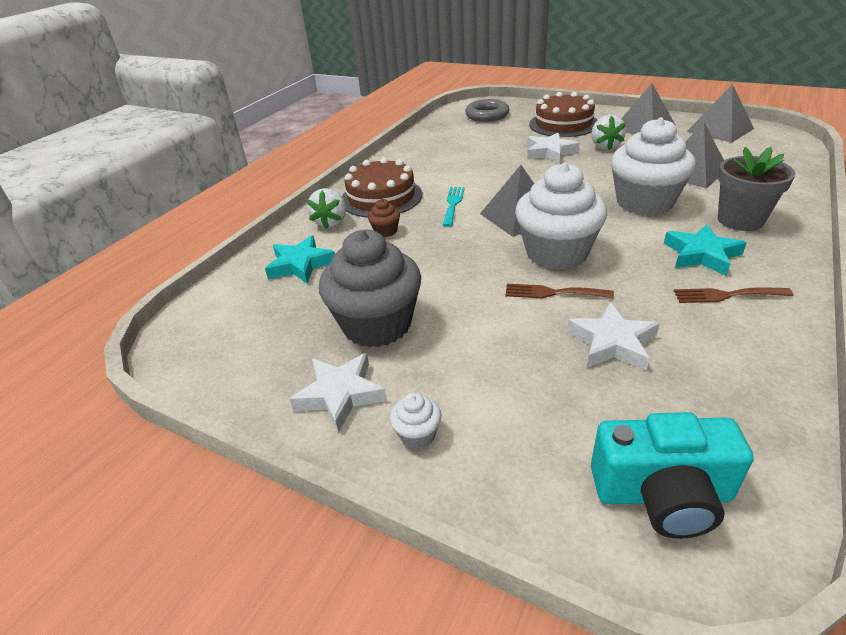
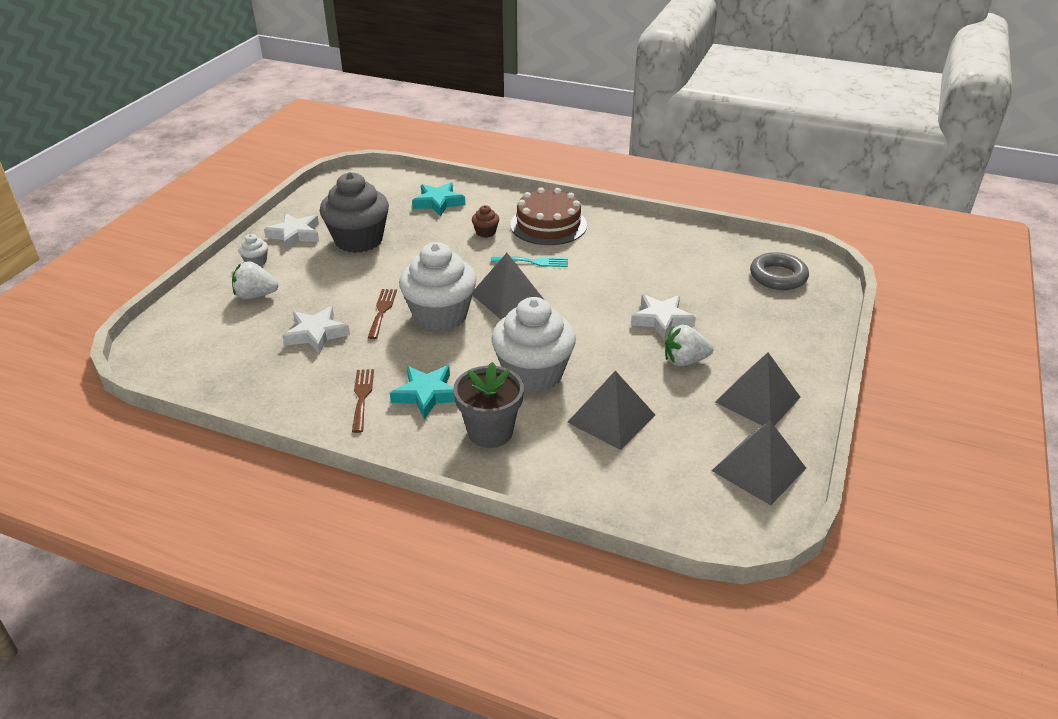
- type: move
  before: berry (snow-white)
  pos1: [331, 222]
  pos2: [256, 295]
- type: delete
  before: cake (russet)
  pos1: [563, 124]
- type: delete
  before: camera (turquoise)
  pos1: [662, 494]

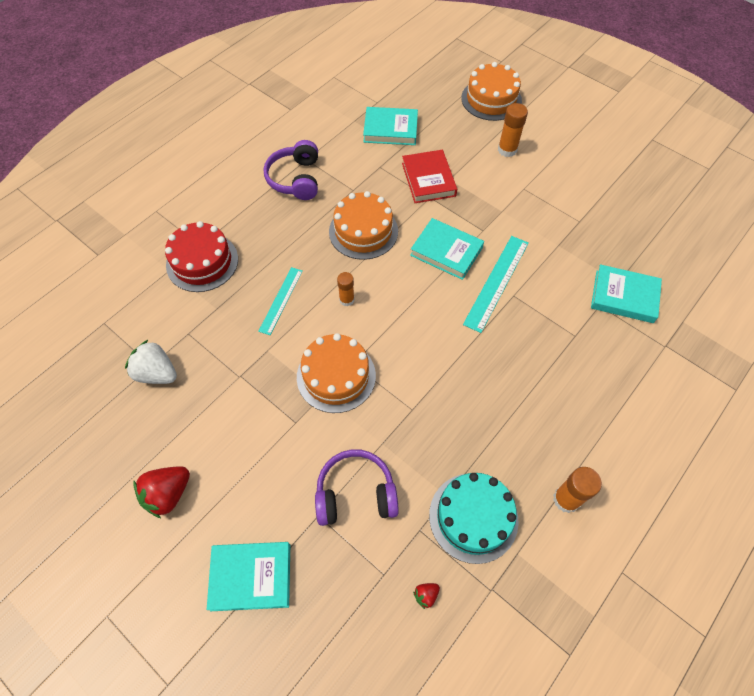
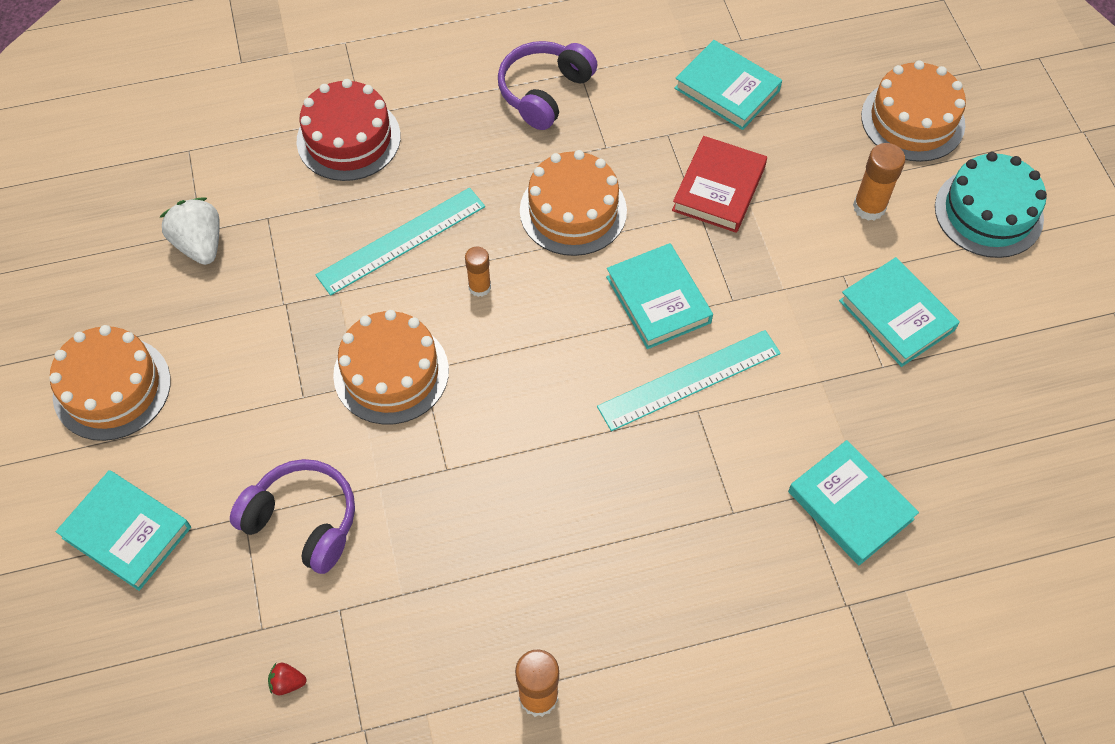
- type: replace
  before: berry (scarlet)
  after: cake (orange-coloured)
  pos1: [168, 494]
  pos2: [112, 388]
- type: resize
  before: straightedge (turquoise)
  pos1: [281, 300]
  pos2: [401, 240]
  scale: 1.54
- type: move
  before: cake (turquoise)
  pos1: [473, 517]
  pos2: [988, 212]
- type: insert
  after: book (turquoise)
  pos2: [896, 315]

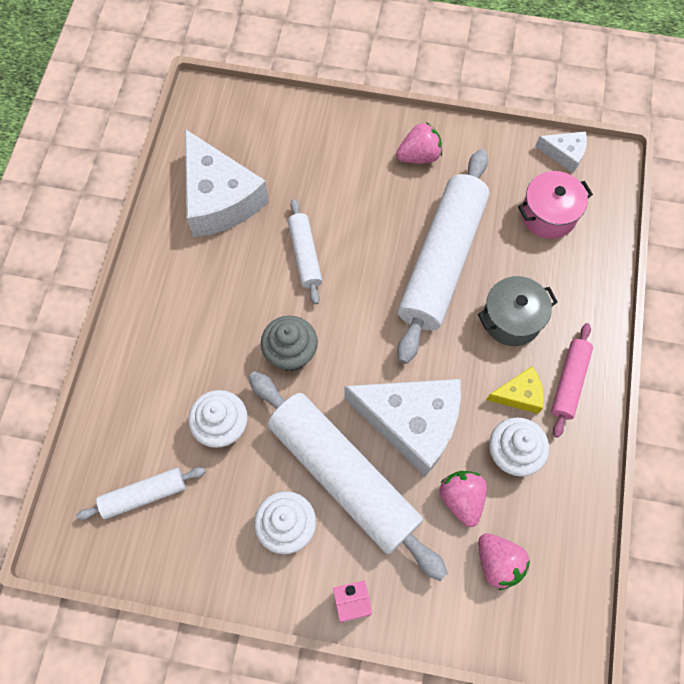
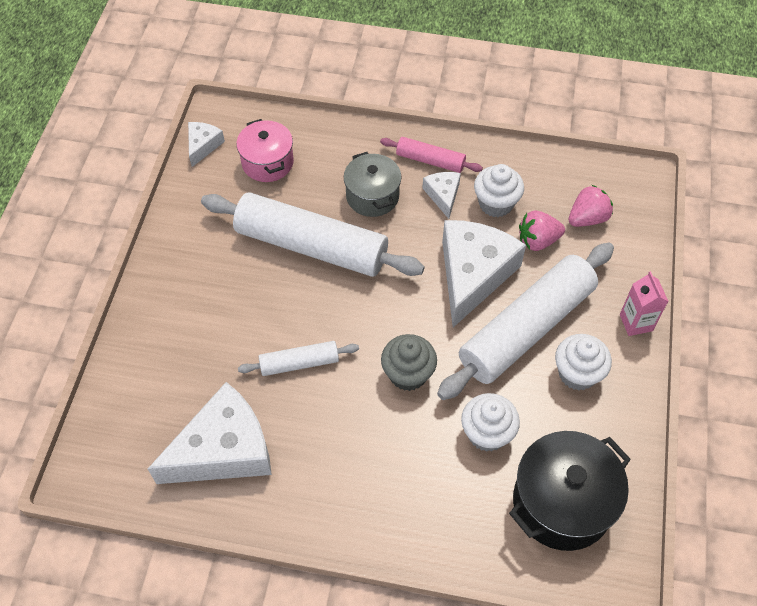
- type: replace
  before: pastry roller (snow-white)
  after: stockpot (ebony)
  pos1: [144, 495]
  pos2: [562, 503]
- type: delete
  before: berry (pink)
  pos1: [419, 156]
- type: recolor
  before: cheese (bright yellow)
  after: cheese (snow-white)
  pos1: [519, 395]
  pos2: [443, 195]

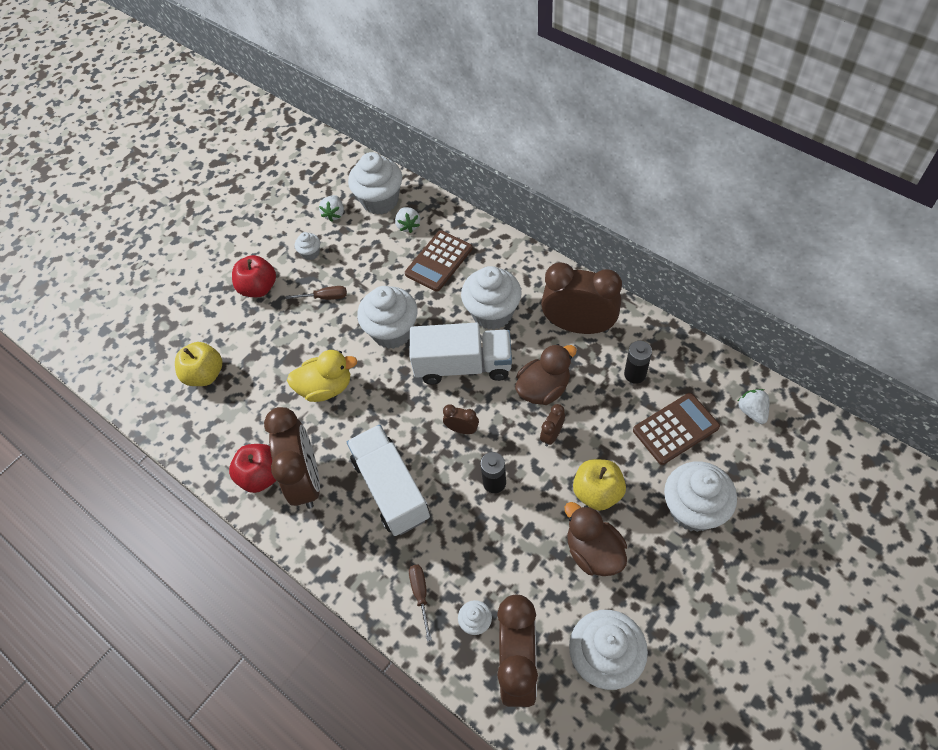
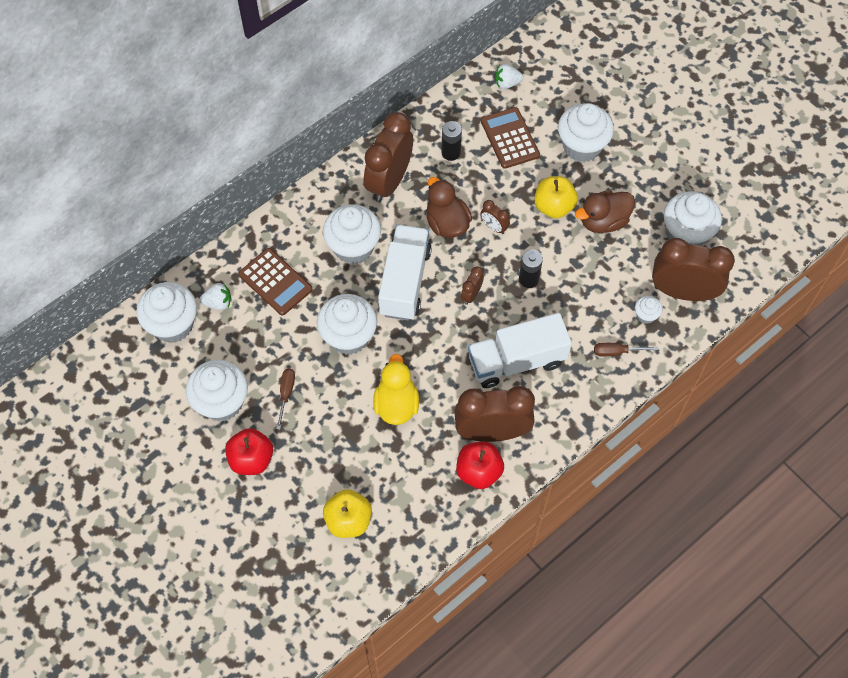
- type: resize
  before: muffin (snow-white)
  pos1: [310, 253]
  pos2: [222, 402]
  scale: 2.14
- type: delete
  before: berry (snow-white)
  pos1: [334, 214]

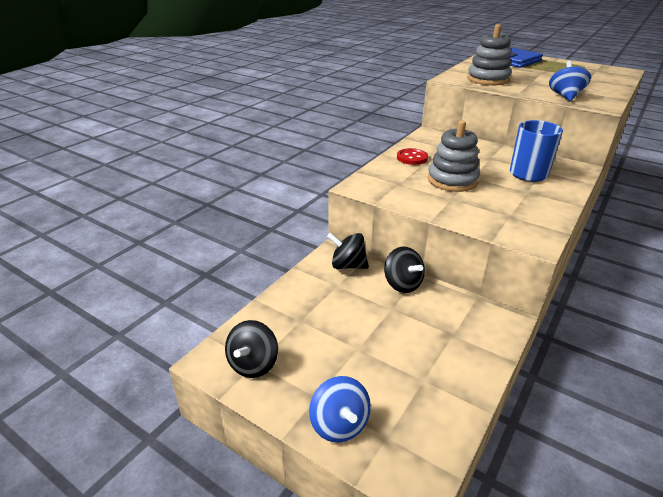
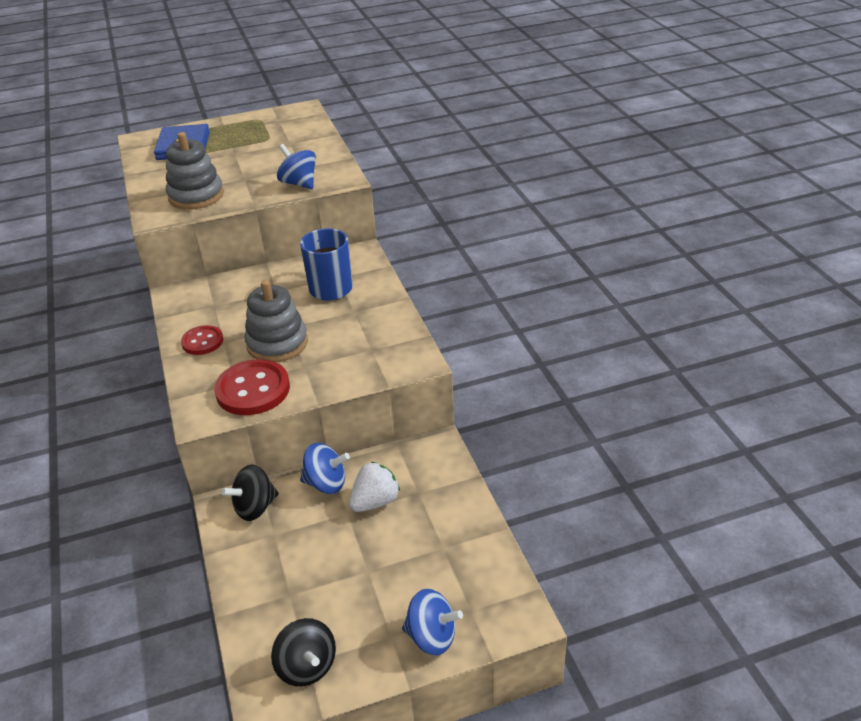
- type: recolor
  before: spinning top (ebony)
  after: spinning top (royal blue)
  pos1: [402, 284]
  pos2: [326, 483]
- type: insert
  after: sewing button (scarlet)
  pos2: [253, 390]
- type: insert
  after: berry (snow-white)
  pos2: [375, 501]

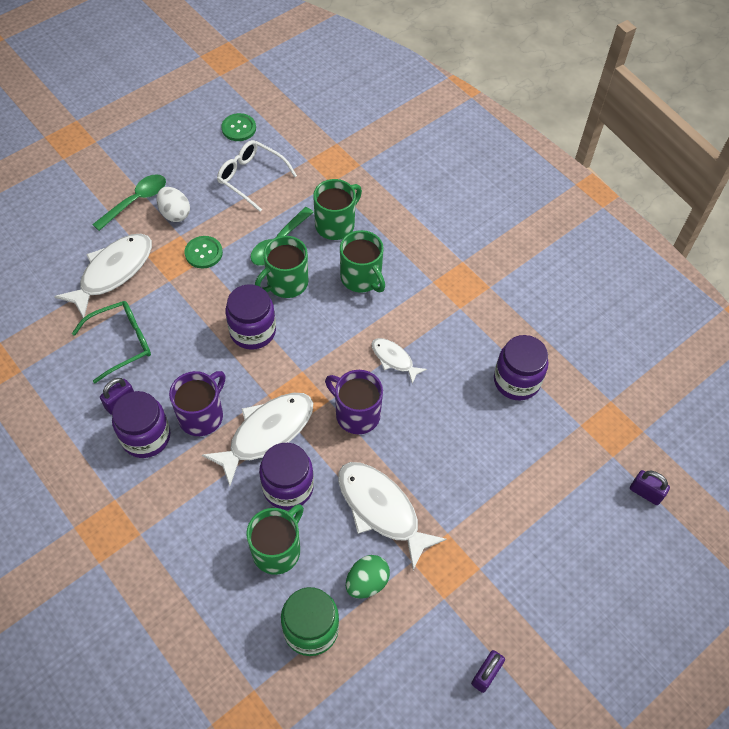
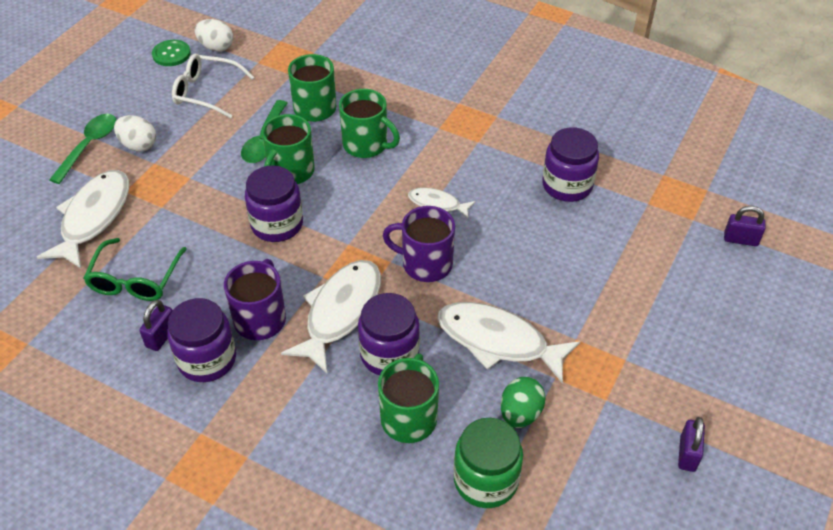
- type: rotate
  before: spectacles (emerald)
  pos1: [121, 343]
  pos2: [135, 279]
  turn: 150
- type: delete
  before: sewing button (emerald)
  pos1: [203, 253]
- type: insert
  after: egg (snow-white)
  pos2: [216, 47]

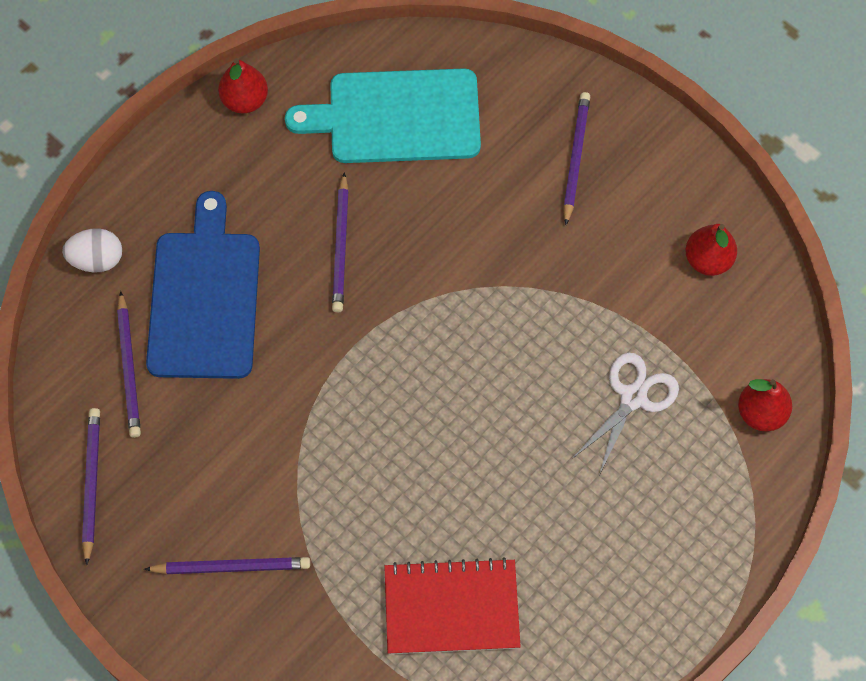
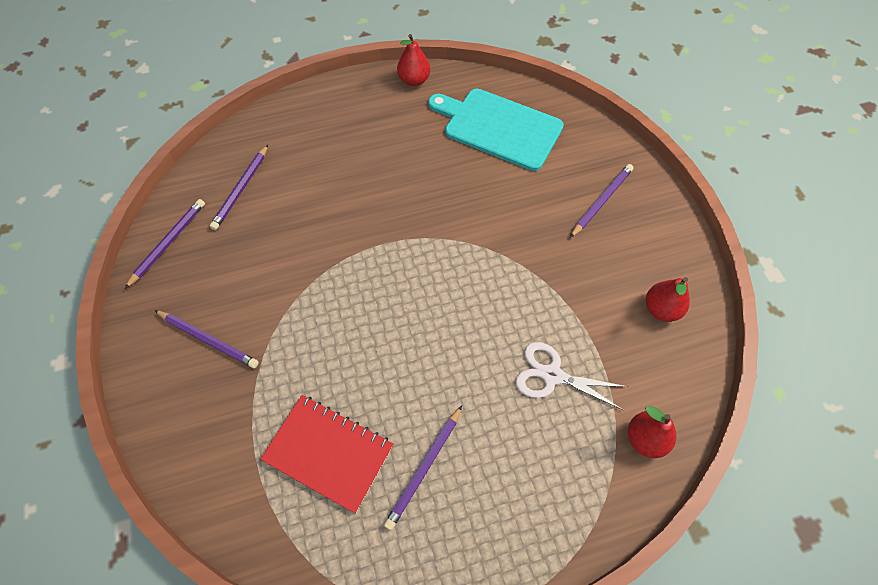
- type: delete
  before: egg (snow-white)
  pos1: [97, 260]
- type: delete
  before: cutting board (royal blue)
  pos1: [204, 298]
- type: move
  before: wooden pencil (purple)
  pos1: [341, 246]
  pos2: [424, 467]
- type: rotate
  before: shears (snow-white)
  pos1: [633, 397]
  pos2: [552, 375]
  turn: -135

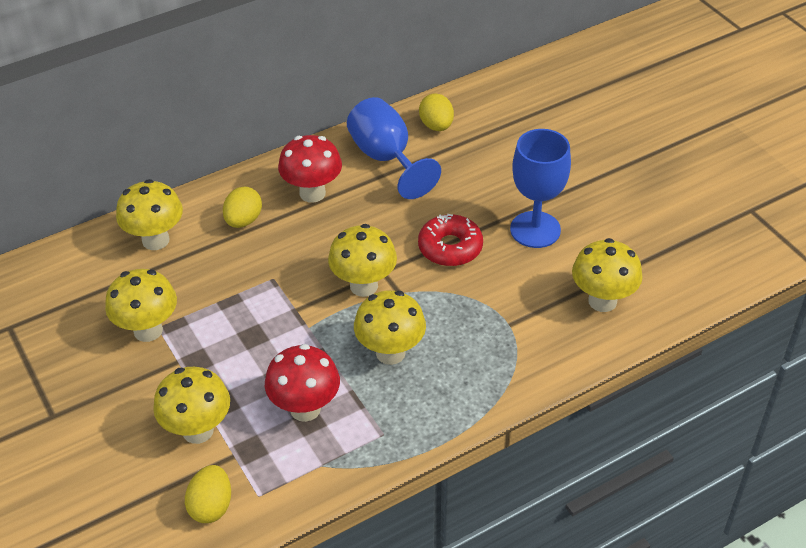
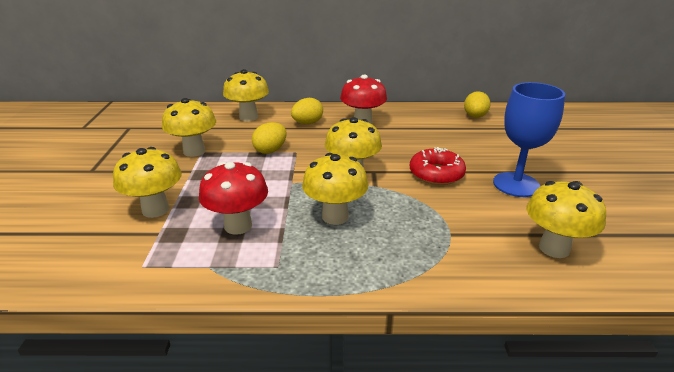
- type: move
  before: egg (bright yellow)
  pos1: [211, 506]
  pos2: [270, 150]
- type: delete
  before: chalice (royal blue)
  pos1: [386, 158]

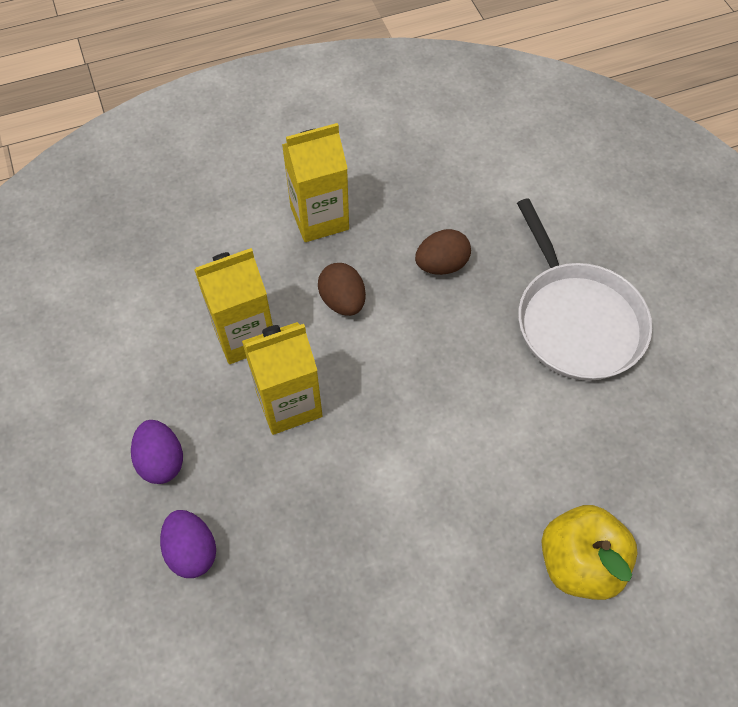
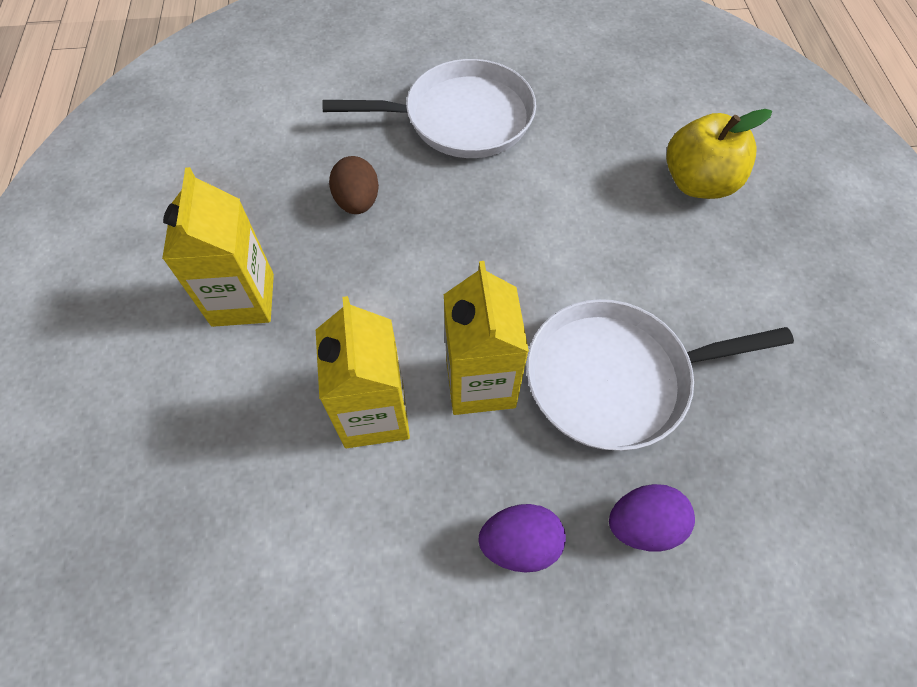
- type: delete
  before: egg (russet)
  pos1: [343, 301]
- type: insert
  after: pan (snow-white)
  pos2: [616, 378]

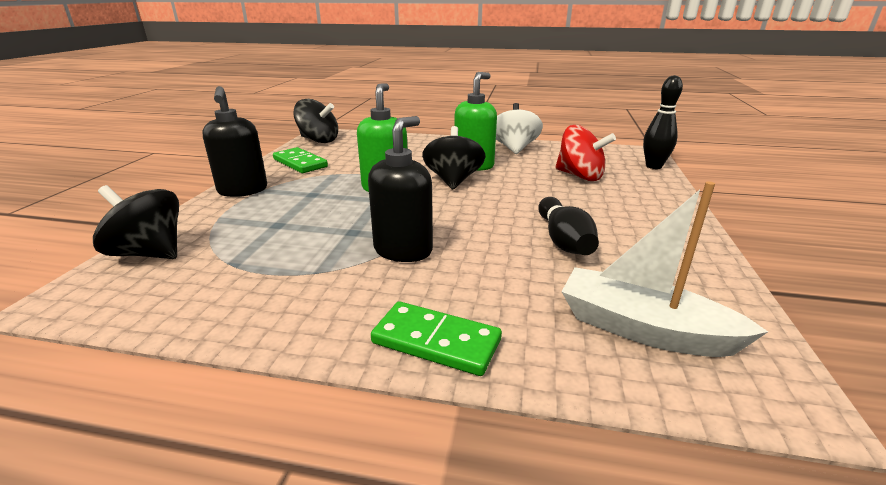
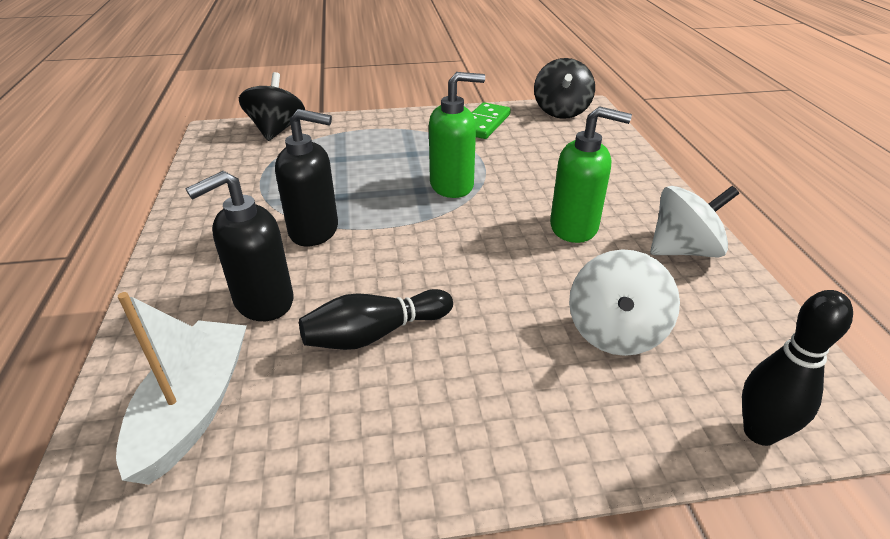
- type: move
  before: soap pump (ebony)
  pos1: [243, 190]
  pos2: [263, 301]
- type: delete
  before: domino tile (emerald)
  pos1: [436, 342]
- type: delete
  before: spinning top (ebony)
  pos1: [453, 181]
- type: recolor
  before: spinning top (scarlet)
  after: spinning top (snow-white)
  pos1: [580, 176]
  pos2: [615, 332]

